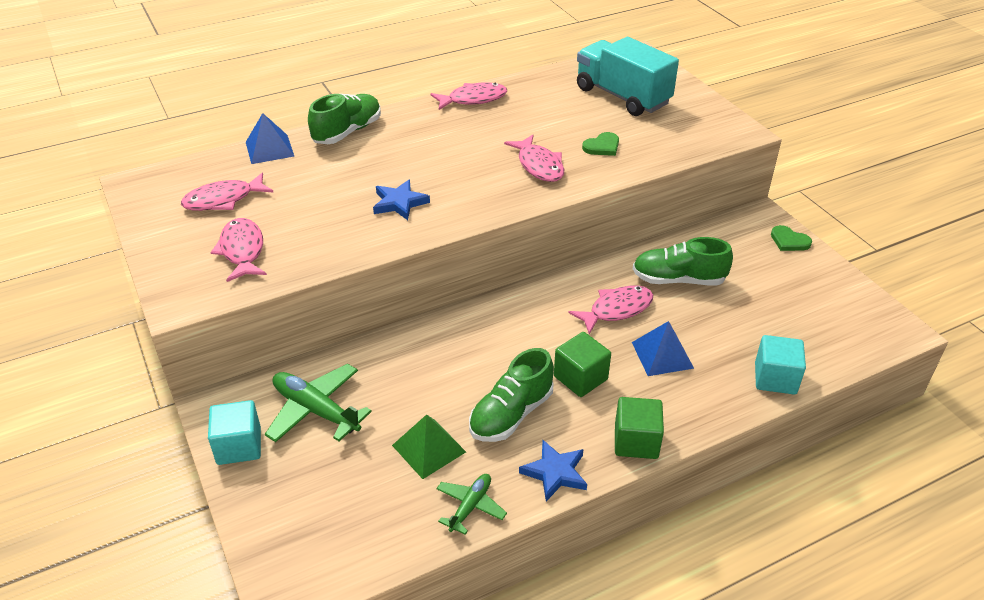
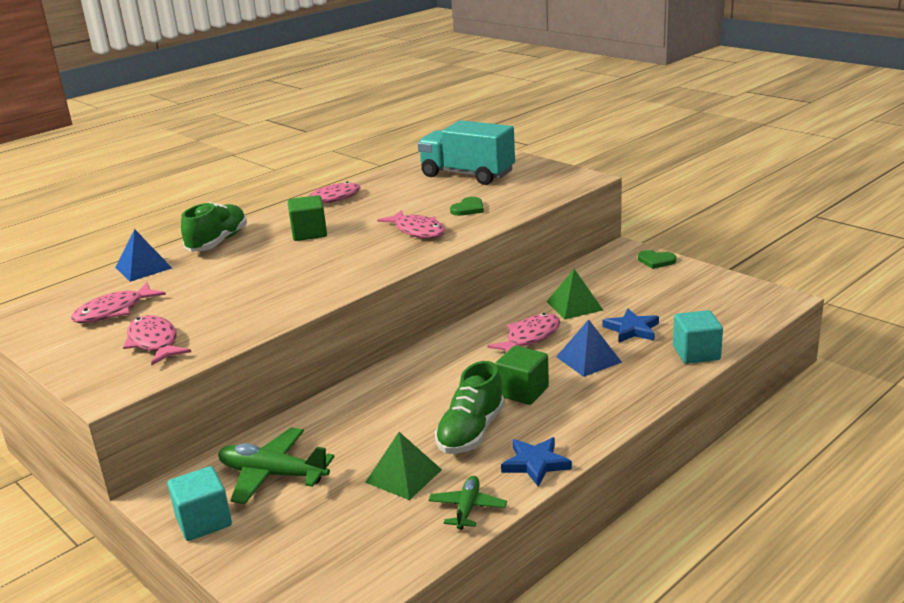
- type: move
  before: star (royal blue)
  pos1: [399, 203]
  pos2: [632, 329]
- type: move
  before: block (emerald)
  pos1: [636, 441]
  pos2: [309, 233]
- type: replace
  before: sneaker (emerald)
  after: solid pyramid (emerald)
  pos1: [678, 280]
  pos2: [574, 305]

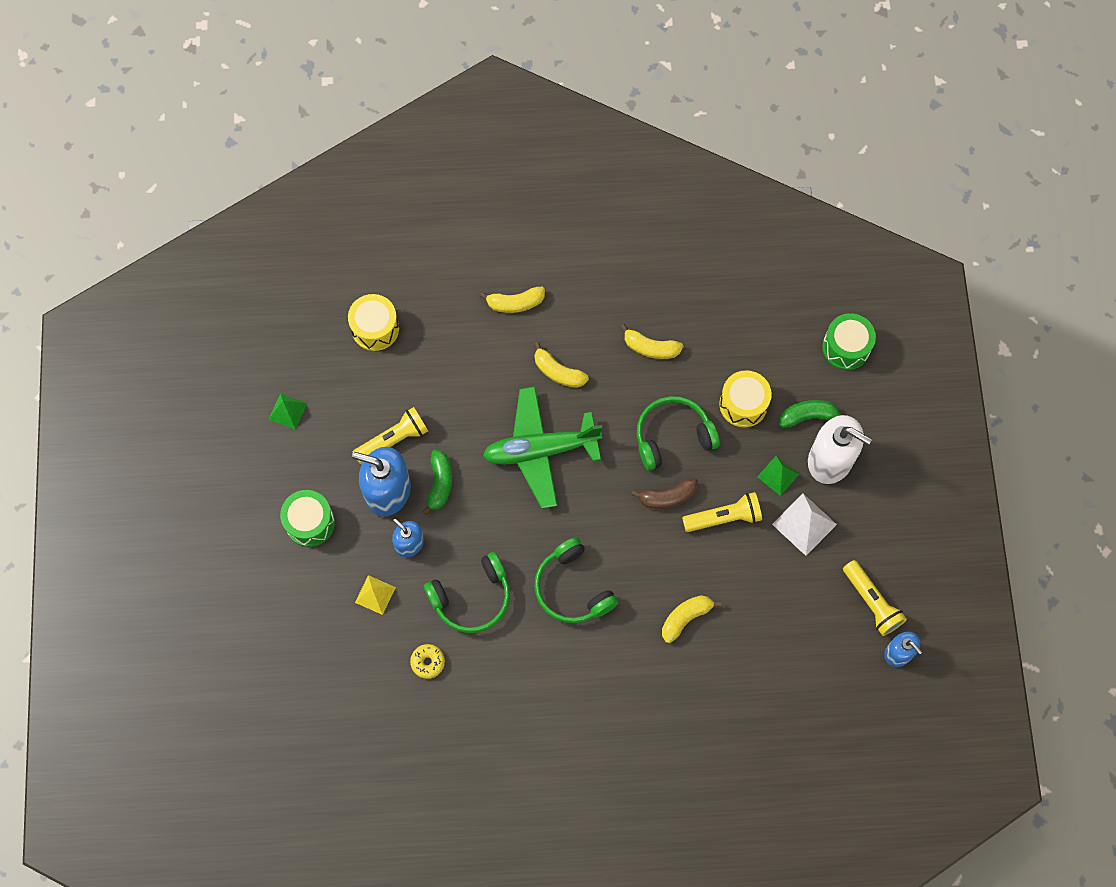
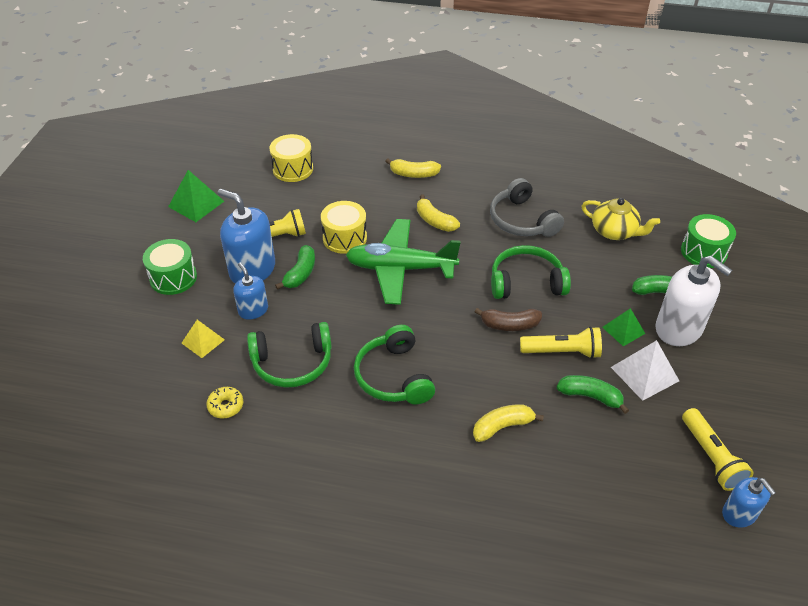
- type: resize
  before: solid pyramid (emerald)
  pos1: [287, 411]
  pos2: [196, 204]
  scale: 1.51
- type: replace
  before: toy banana (bright yellow)
  after: over-ear headphones (ash-grey)
  pos1: [651, 348]
  pos2: [522, 220]
- type: move
  before: drum (bright yellow)
  pos1: [743, 404]
  pos2: [345, 238]
- type: insert
  after: toy banana (emerald)
  pos2: [590, 396]
- type: insert
  after: tea pot (bright yellow)
  pos2: [614, 231]

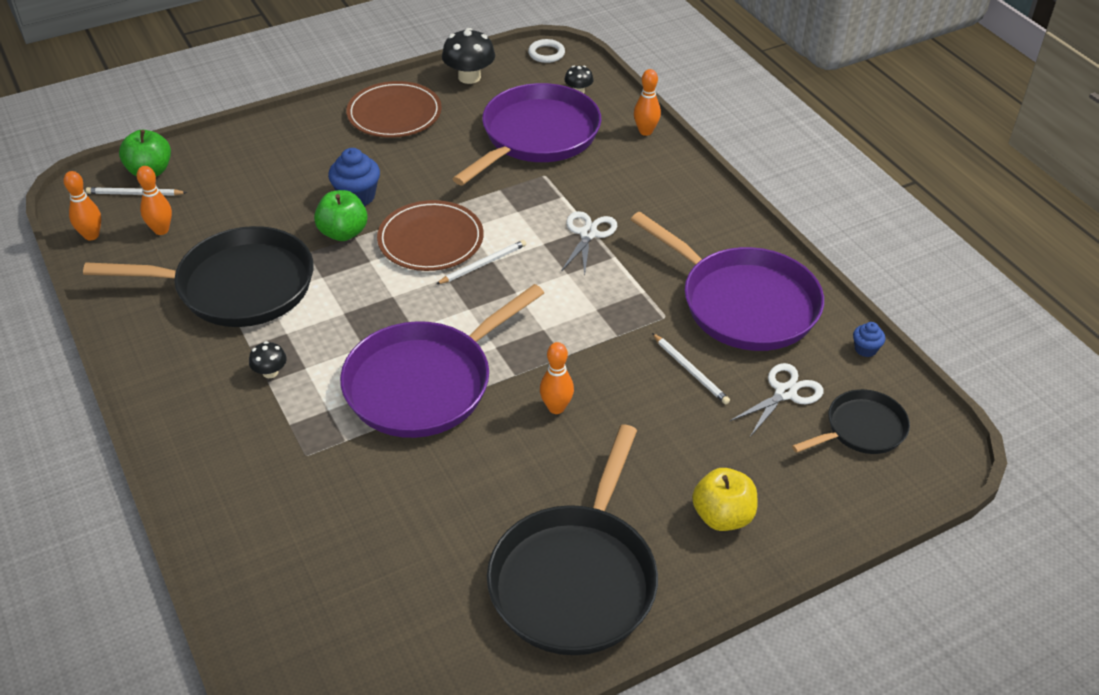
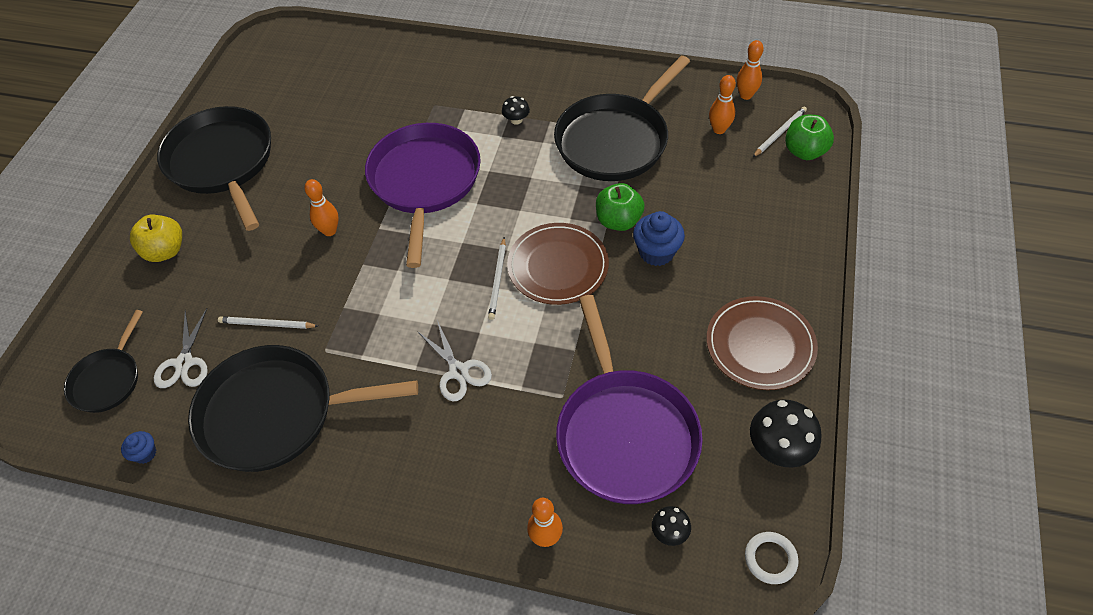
- type: recolor
  before: pan (purple)
  after: pan (ebony)
  pos1: [743, 303]
  pos2: [275, 413]

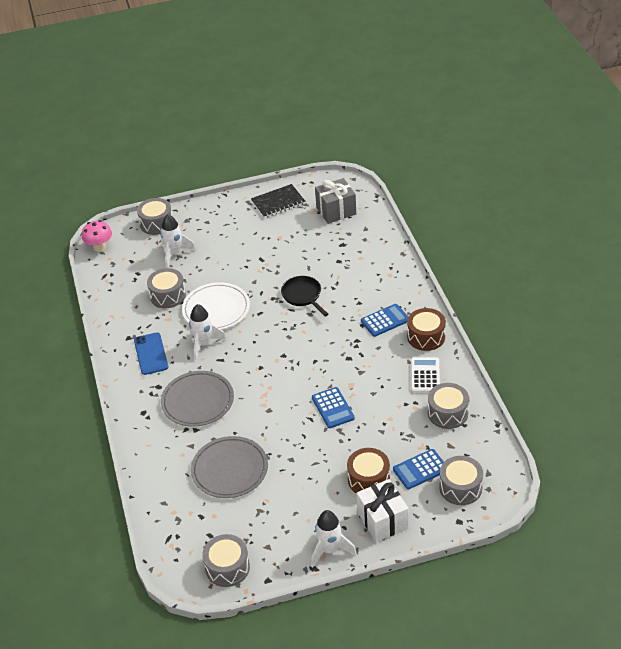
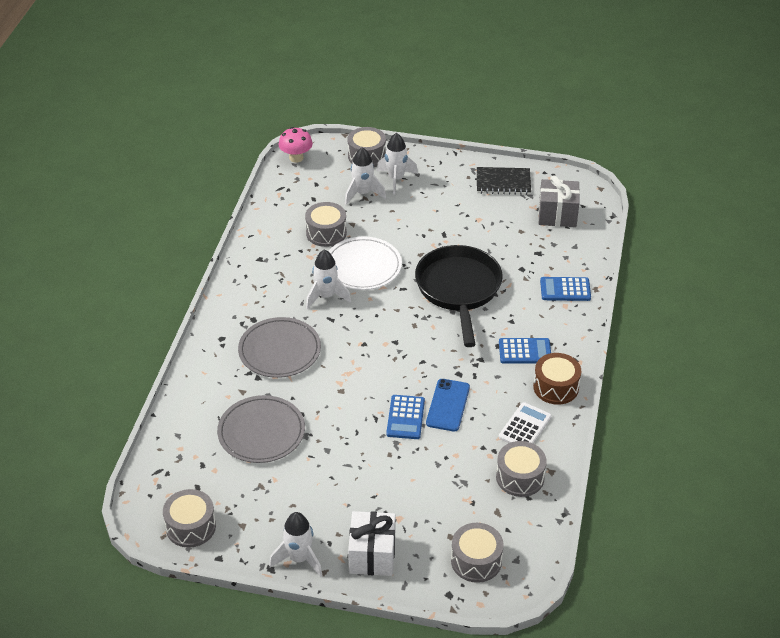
- type: move
  before: smartphone (royal blue)
  pos1: [151, 354]
  pos2: [448, 405]
- type: resize
  before: pan (ebony)
  pos1: [303, 296]
  pos2: [459, 289]
  scale: 1.85
- type: delete
  before: drum (russet)
  pos1: [368, 479]
- type: move
  before: calculator (royal blue)
  pos1: [420, 469]
  pos2: [565, 289]
- type: insert
  after: spaceship (snow-white)
  pos2: [396, 179]

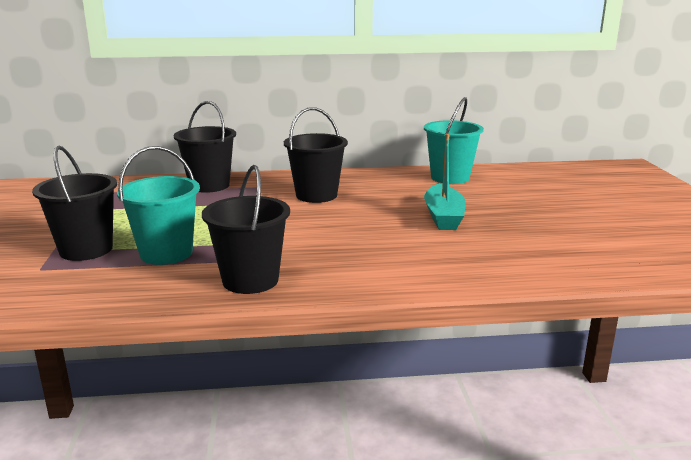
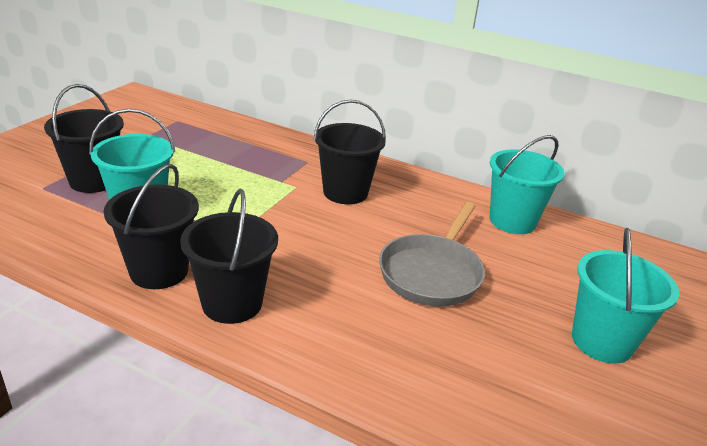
- type: move
  before: sand bucket (ebony)
  pos1: [209, 185]
  pos2: [232, 303]
- type: replace
  before: toy boat (turquoise)
  after: pan (ash-grey)
  pos1: [443, 217]
  pos2: [432, 272]
- type: insert
  after: sand bucket (turquoise)
  pos2: [602, 341]

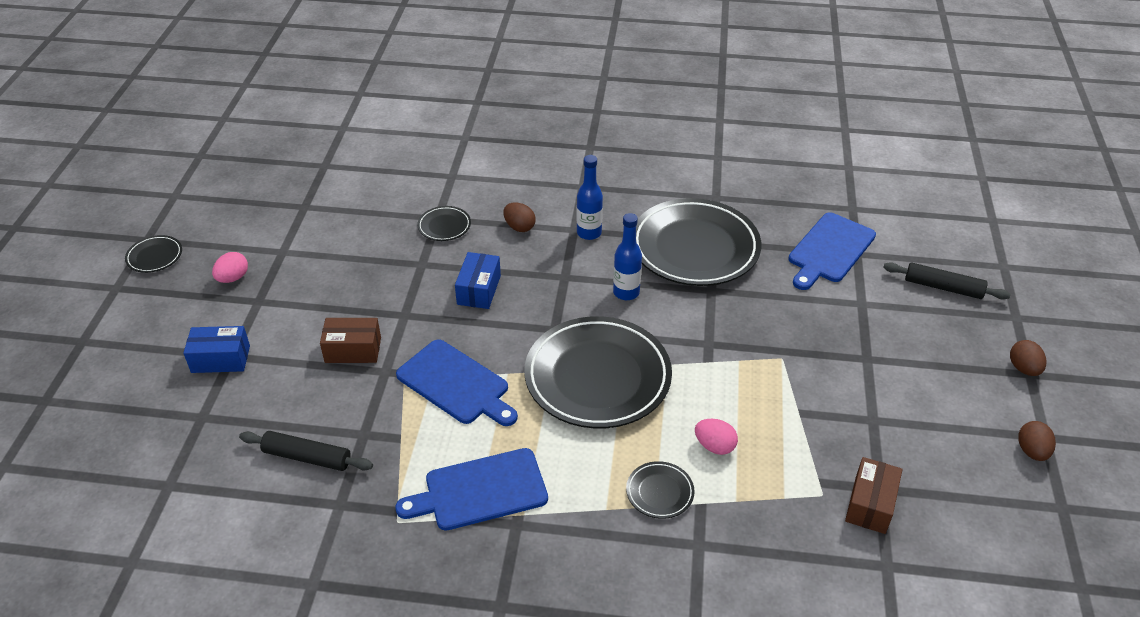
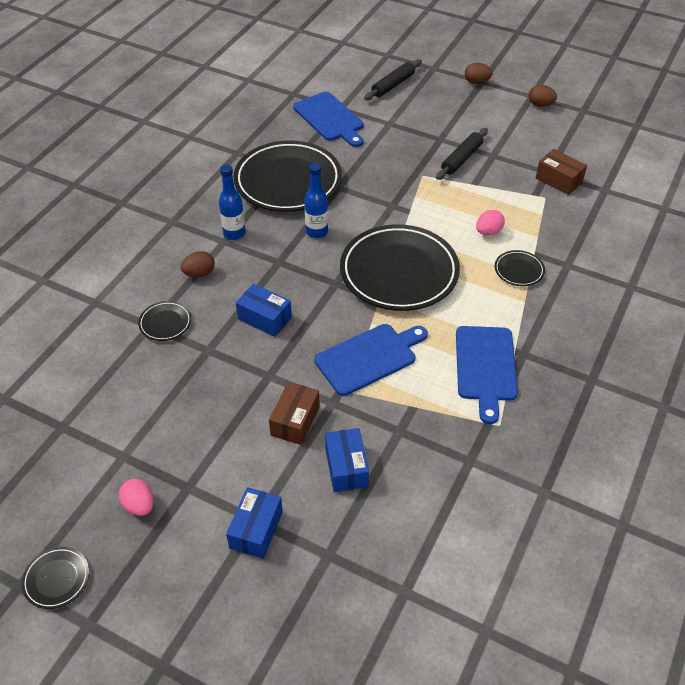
- type: move
  before: pastry roller (ebony)
  pos1: [307, 457]
  pos2: [461, 159]
- type: insert
  after: parcel (royal blue)
  pos2: [346, 467]

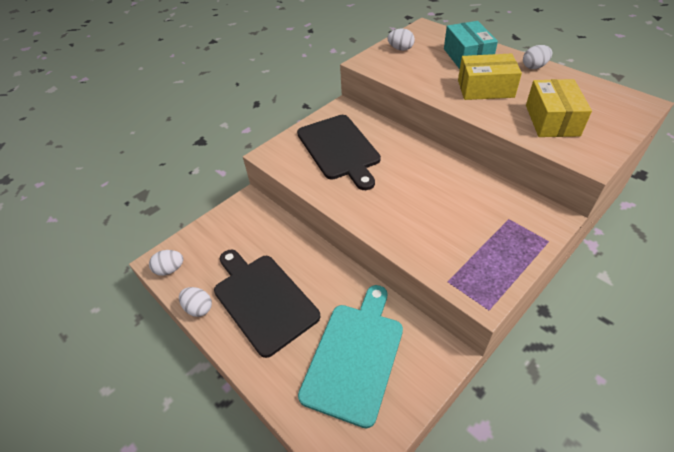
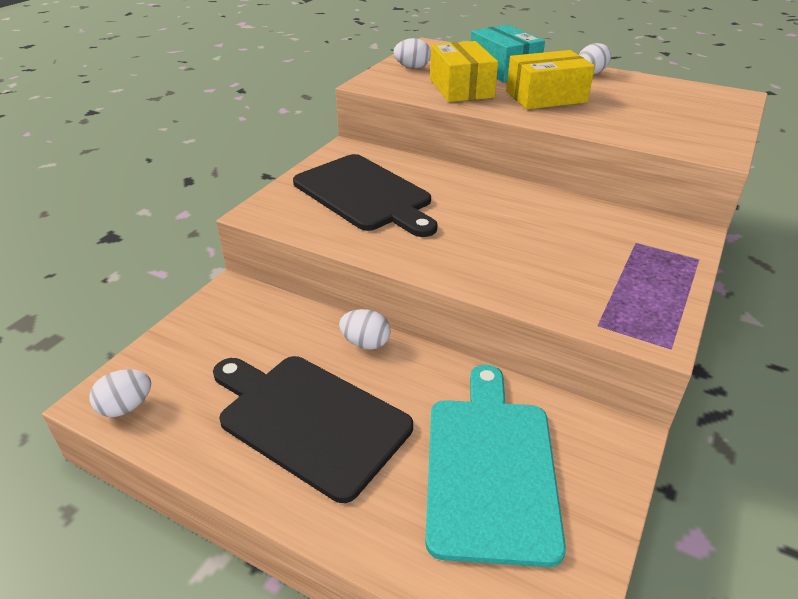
- type: move
  before: egg (snow-white)
  pos1: [199, 308]
  pos2: [365, 343]
- type: move
  before: parcel (bright yellow)
  pos1: [551, 120]
  pos2: [461, 88]

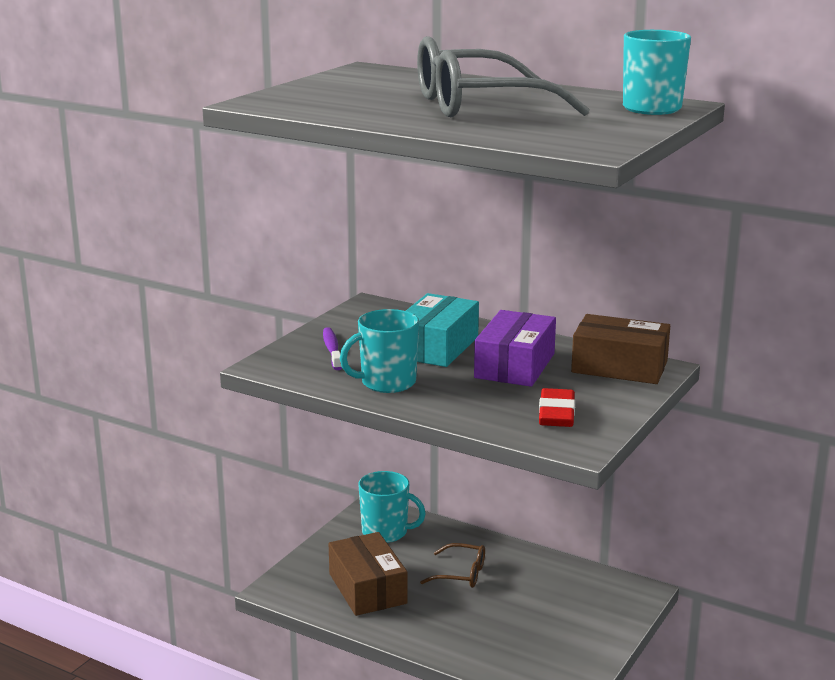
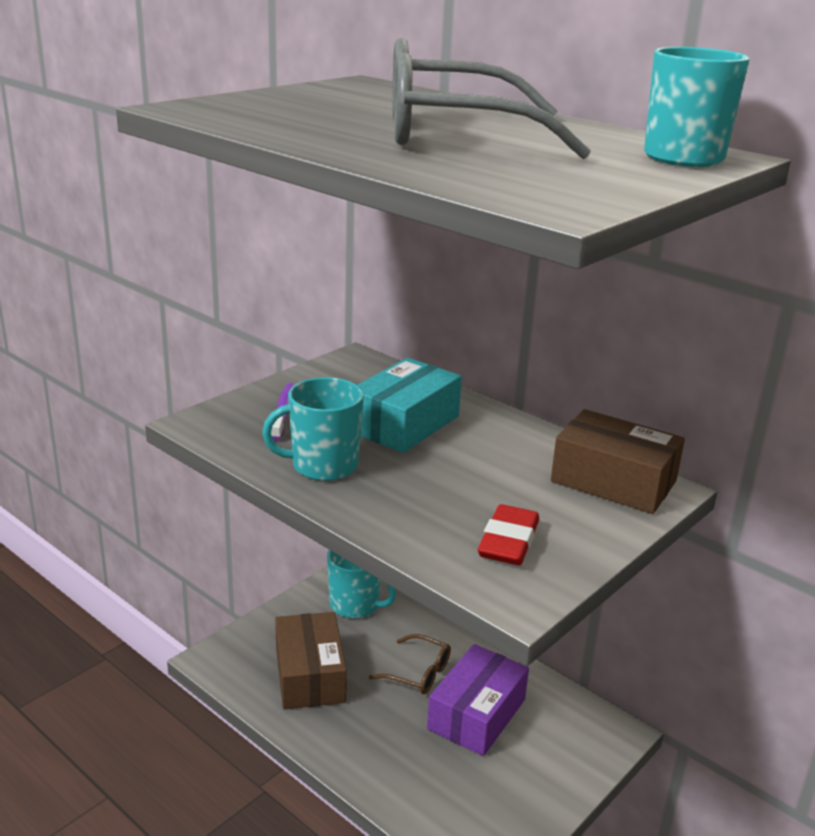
- type: move
  before: parcel (purple)
  pos1: [514, 366]
  pos2: [476, 714]

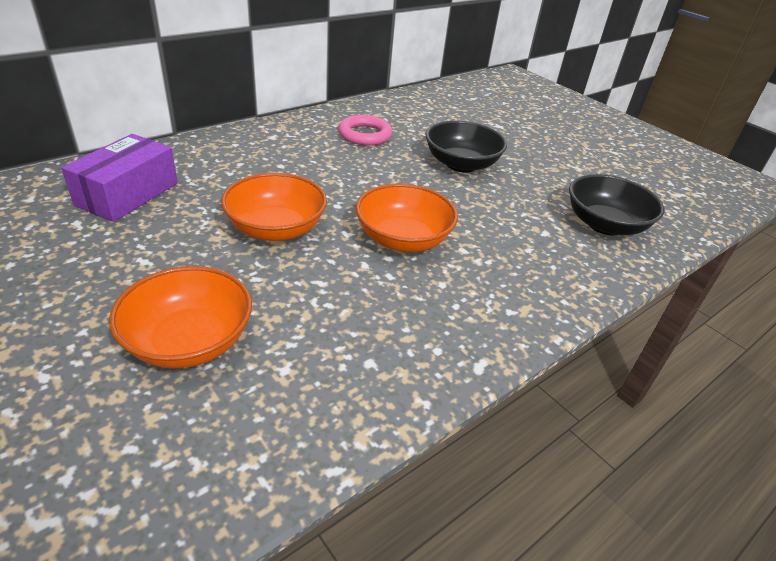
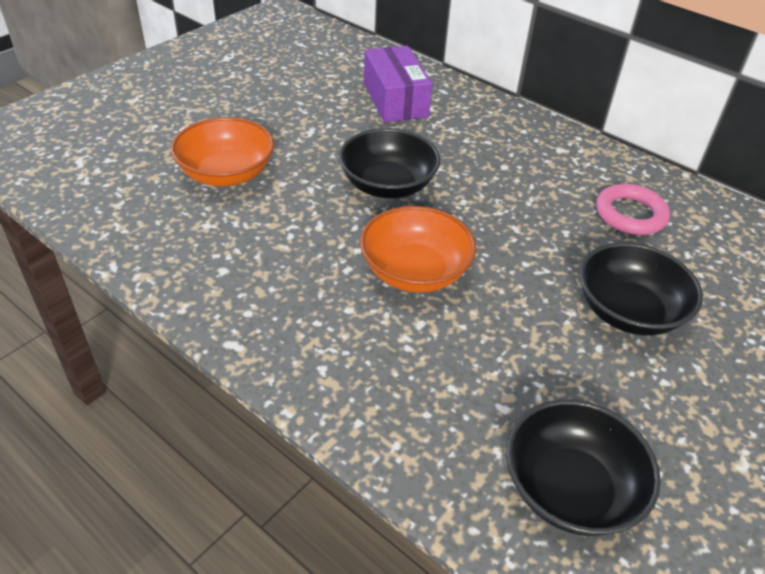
- type: rotate
  before: parcel (purple)
  pos1: [128, 194]
  pos2: [395, 100]
  turn: 60
- type: recolor
  before: serving bowl (orange-coloured)
  after: serving bowl (ebony)
  pos1: [276, 229]
  pos2: [387, 185]

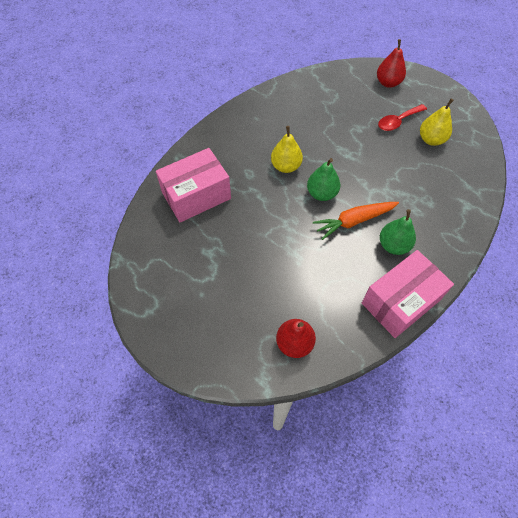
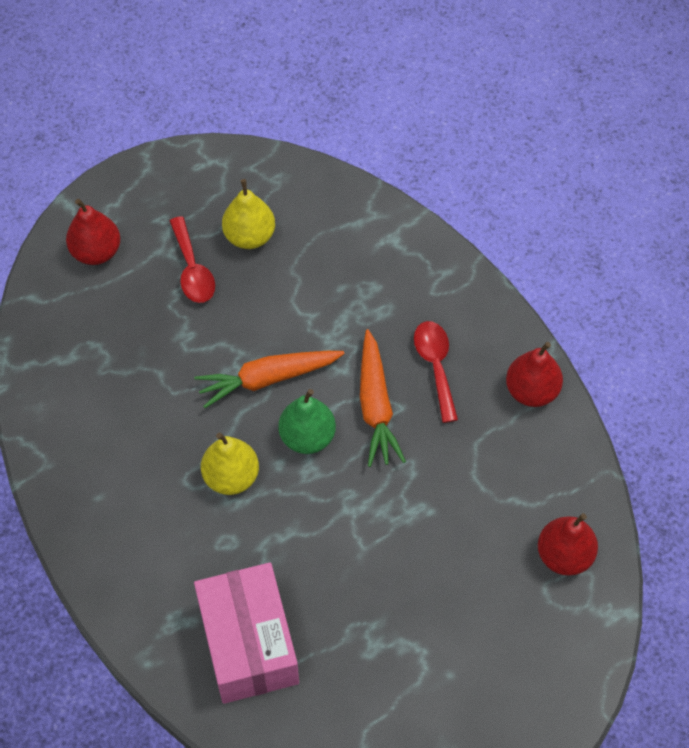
- type: replace
  before: parcel (pink)
  after: pear fruit (scarlet)
  pos1: [400, 302]
  pos2: [531, 391]
- type: replace
  before: pear fruit (emerald)
  after: tablespoon (scarlet)
  pos1: [393, 245]
  pos2: [435, 366]
- type: insert
  after: root vegetable (orange-coloured)
  pos2: [268, 379]

